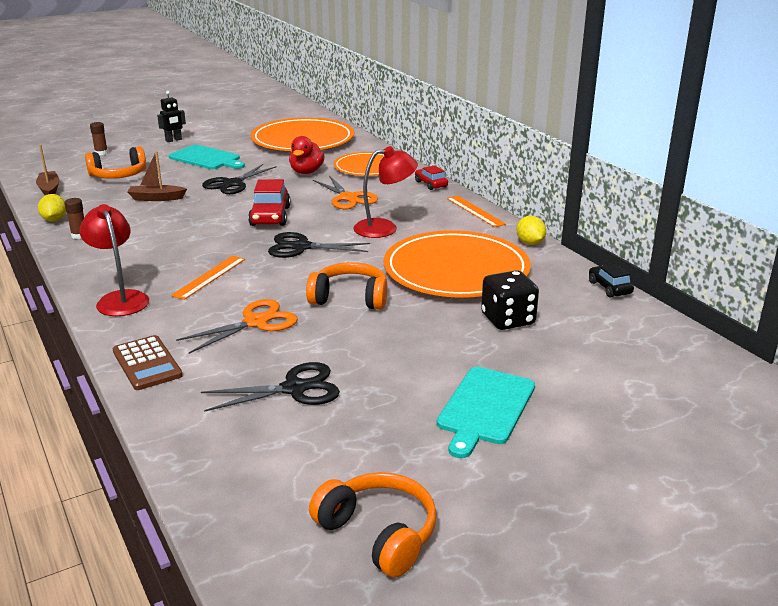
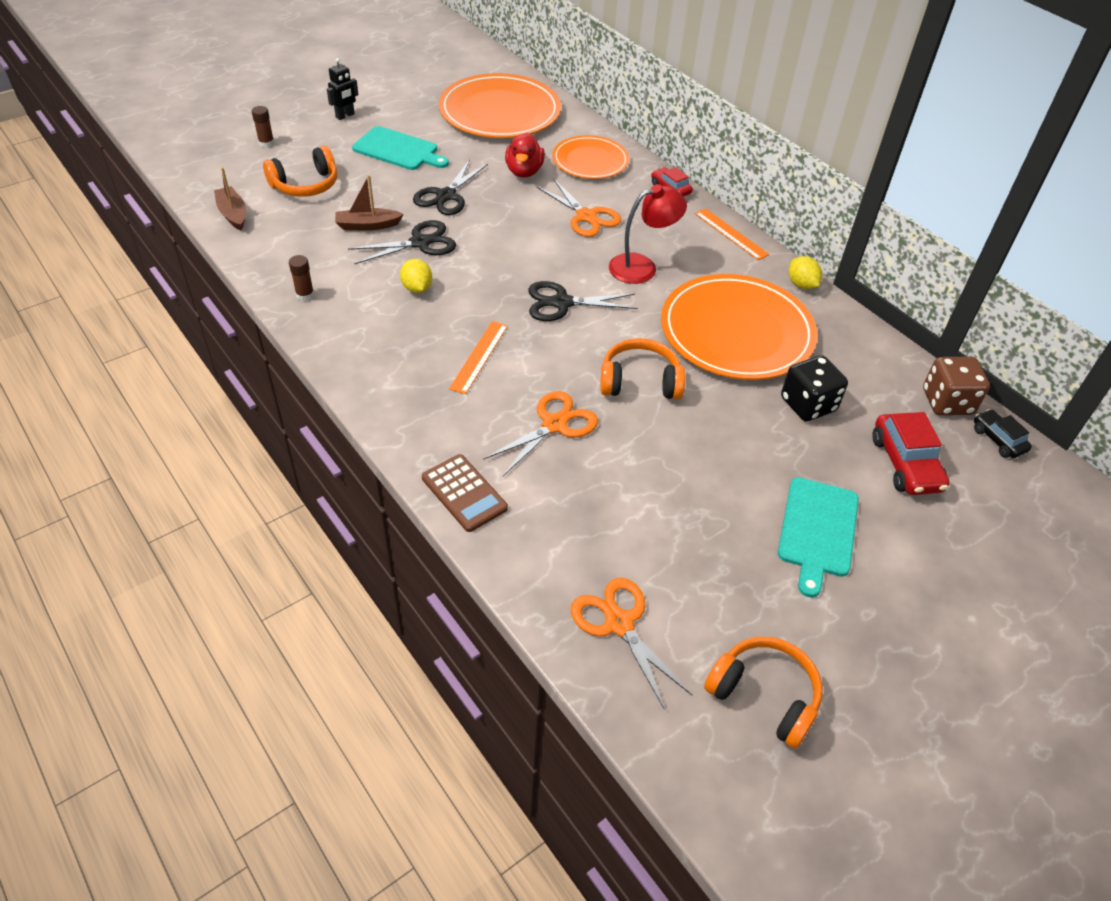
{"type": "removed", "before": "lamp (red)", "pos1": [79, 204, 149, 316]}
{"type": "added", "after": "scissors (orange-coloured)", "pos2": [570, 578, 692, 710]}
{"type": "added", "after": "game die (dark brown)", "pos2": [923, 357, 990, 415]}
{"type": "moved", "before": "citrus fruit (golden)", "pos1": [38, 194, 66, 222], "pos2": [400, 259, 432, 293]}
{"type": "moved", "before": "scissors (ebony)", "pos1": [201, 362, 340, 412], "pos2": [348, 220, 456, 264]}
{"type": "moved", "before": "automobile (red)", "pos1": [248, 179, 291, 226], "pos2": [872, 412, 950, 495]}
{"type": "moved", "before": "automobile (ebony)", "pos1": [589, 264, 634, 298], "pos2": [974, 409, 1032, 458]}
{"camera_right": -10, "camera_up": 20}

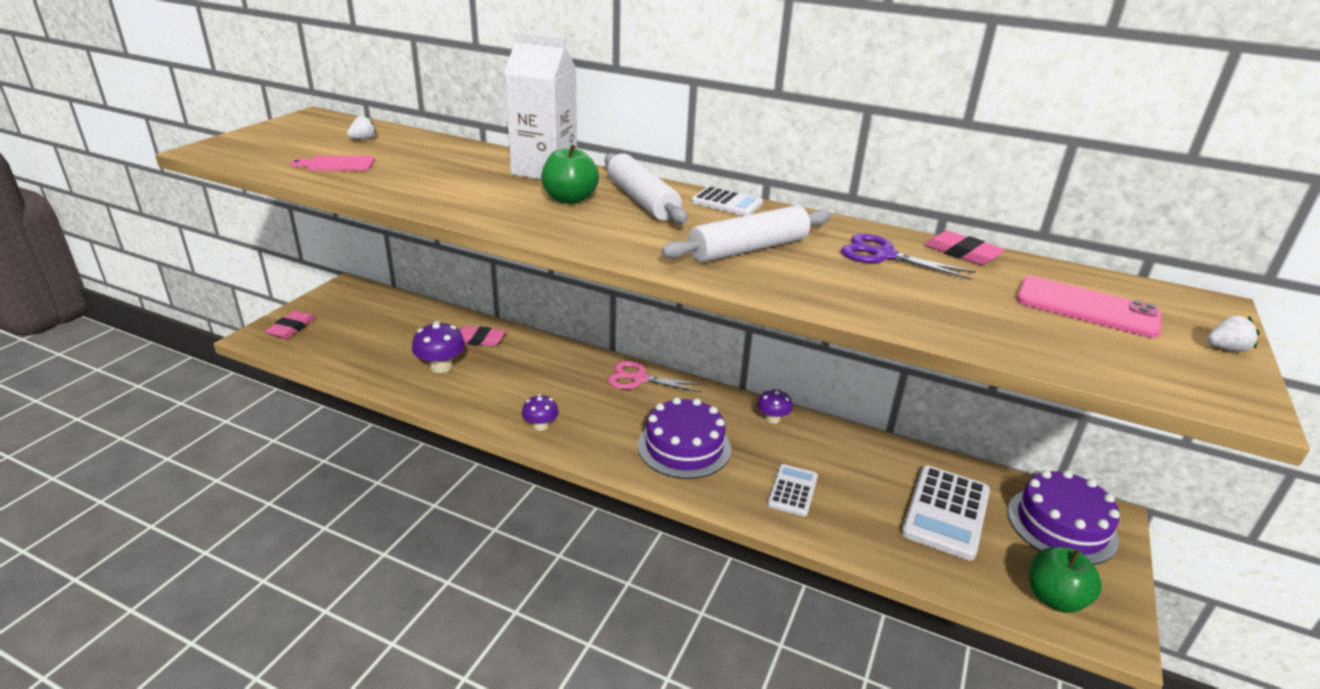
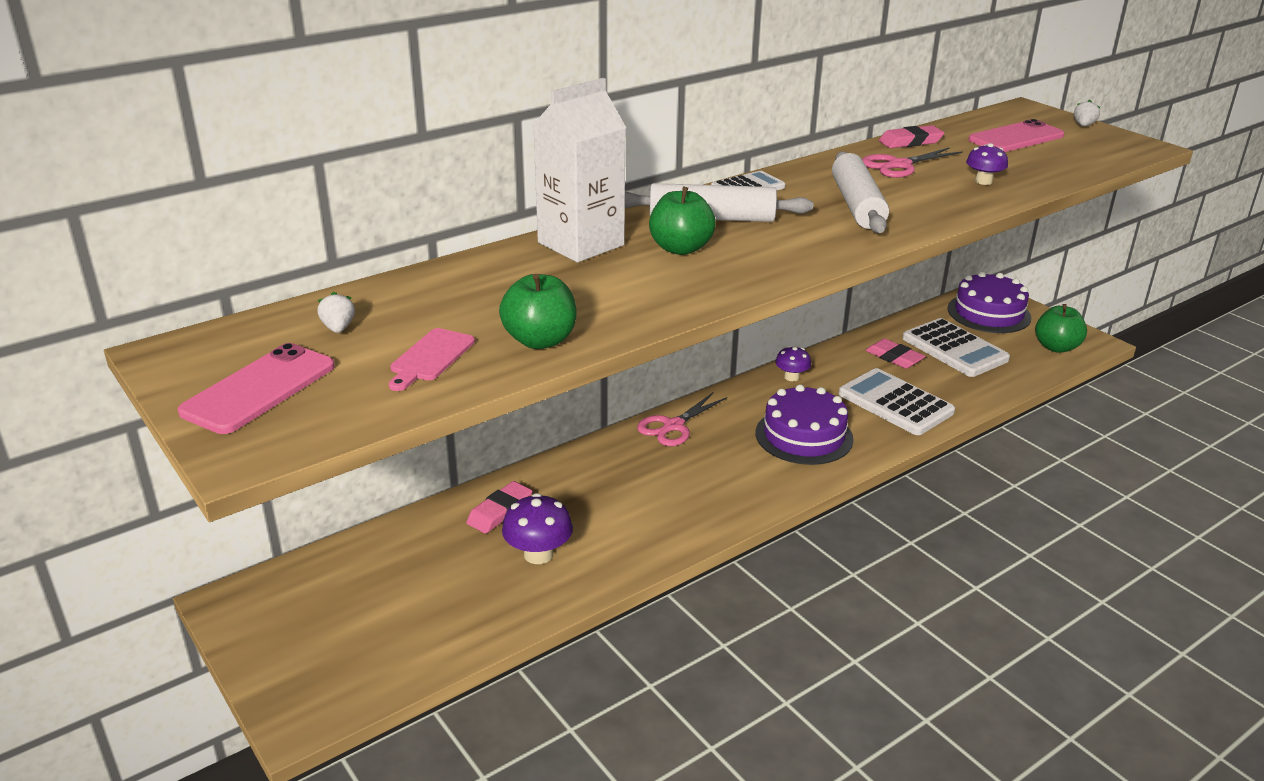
{"type": "added", "after": "phone (rosy)", "pos2": [178, 343, 335, 434]}
{"type": "added", "after": "apple fruit (emerald)", "pos2": [499, 274, 577, 349]}
{"type": "moved", "before": "gum eraser (rosy)", "pos1": [264, 311, 315, 339], "pos2": [865, 338, 925, 369]}
{"type": "moved", "before": "toadstool (violet)", "pos1": [522, 394, 559, 431], "pos2": [966, 143, 1008, 185]}
{"type": "recoloured", "before": "scissors (violet)", "after": "scissors (rosy)", "pos1": [841, 233, 975, 280], "pos2": [862, 147, 963, 178]}
{"type": "resized", "before": "adding machine (white)", "pos1": [767, 464, 818, 517], "pos2": [839, 368, 955, 435], "scale": 1.7}
{"camera_right": -60, "camera_up": 0}

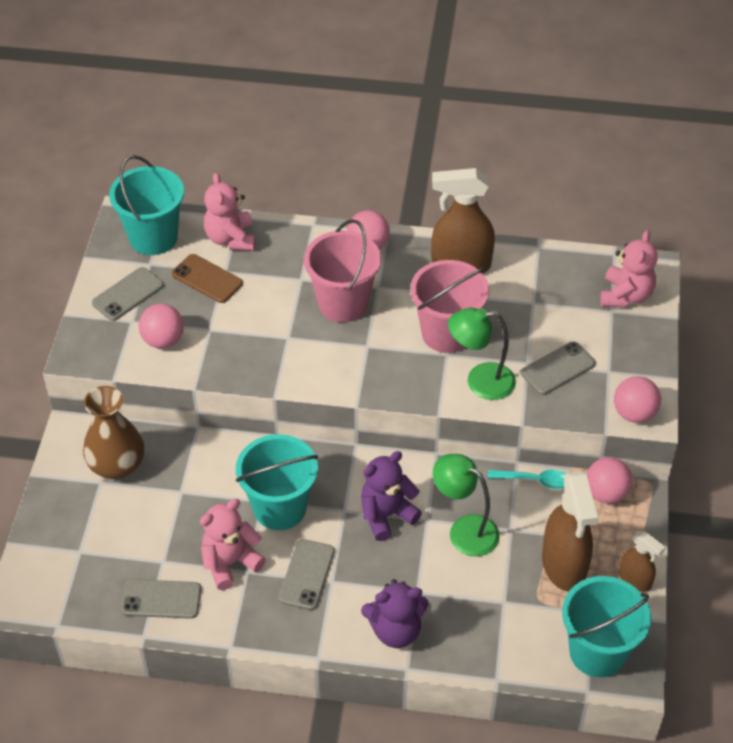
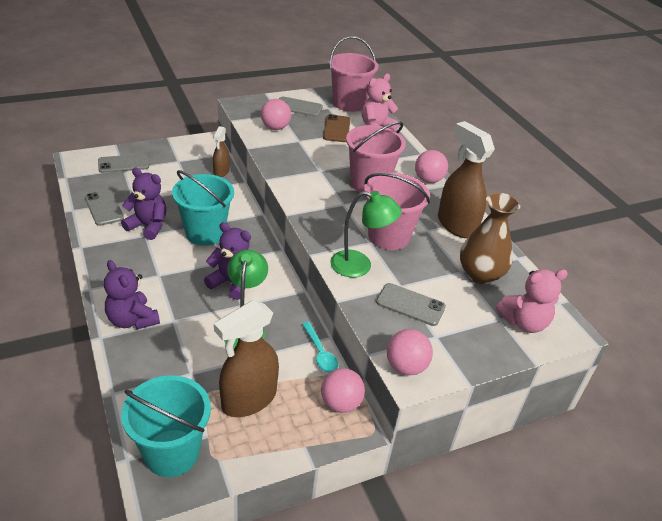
{"type": "moved", "before": "tall vase (dark brown)", "pos1": [83, 386, 144, 479], "pos2": [460, 193, 520, 284]}
{"type": "moved", "before": "phone (ash-grey)", "pos1": [279, 539, 335, 610], "pos2": [98, 154, 149, 173]}
{"type": "moved", "before": "sprayer (dark brown)", "pos1": [619, 531, 666, 592], "pos2": [213, 126, 230, 177]}
{"type": "recoloured", "before": "bucket (aqua)", "after": "bucket (rosy)", "pos1": [109, 155, 184, 255], "pos2": [329, 36, 378, 112]}
{"type": "recoloured", "before": "teddy bear (rosy)", "after": "teddy bear (violet)", "pos1": [200, 499, 266, 590], "pos2": [121, 168, 166, 240]}
{"type": "turned", "before": "lamp (emerald)", "pos1": [448, 308, 516, 400], "pos2": [330, 191, 402, 277], "turn": 135}
{"camera_right": 55, "camera_up": -10}

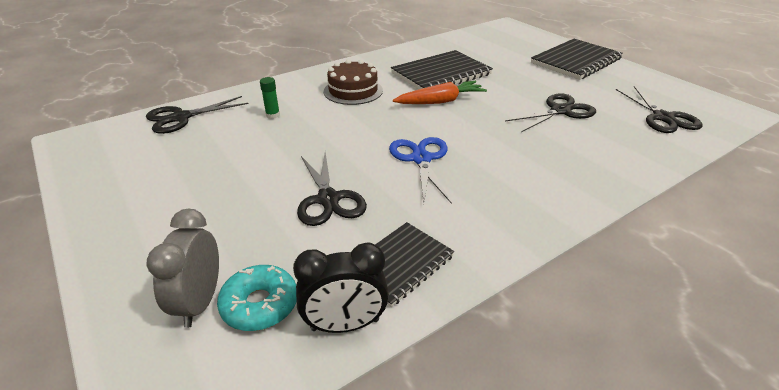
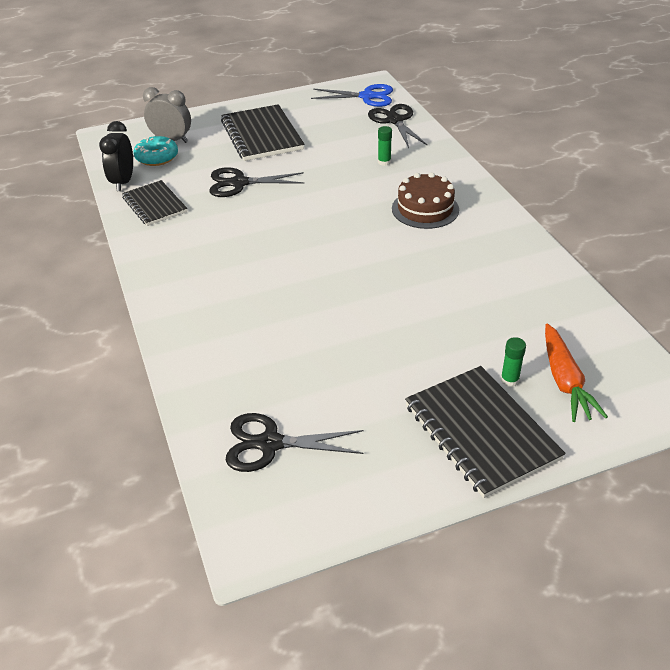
{"type": "removed", "before": "scissors (ebony)", "pos1": [505, 93, 596, 132]}
{"type": "added", "after": "glue (emerald)", "pos2": [501, 337, 526, 387]}
{"type": "moved", "before": "scissors (cobalt)", "pos1": [389, 137, 452, 204], "pos2": [311, 84, 393, 107]}
{"type": "moved", "before": "notebook (ebony)", "pos1": [391, 50, 493, 90], "pos2": [221, 104, 304, 161]}
{"type": "moved", "before": "carrot (orange-coloured)", "pos1": [393, 81, 487, 104], "pos2": [545, 323, 608, 422]}
{"camera_right": 105, "camera_up": 5}

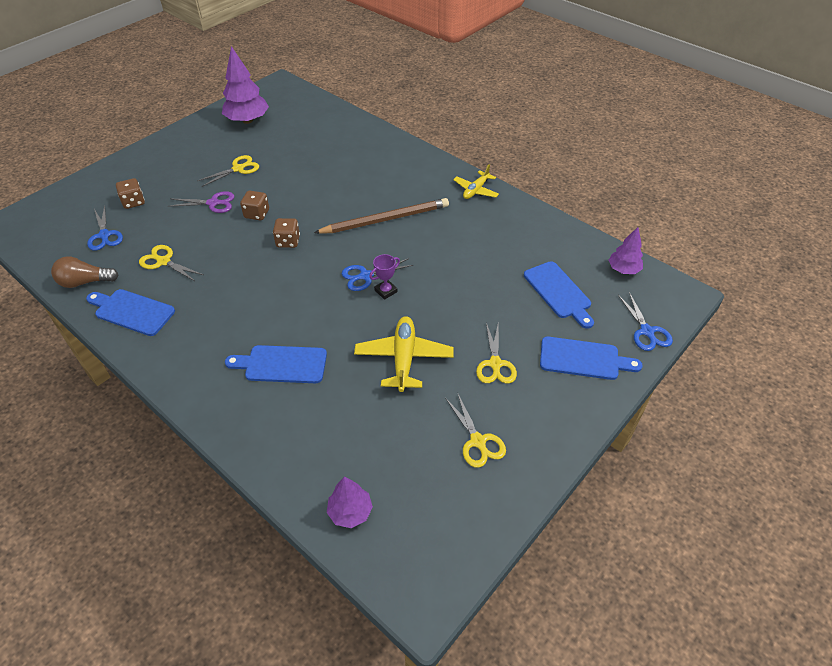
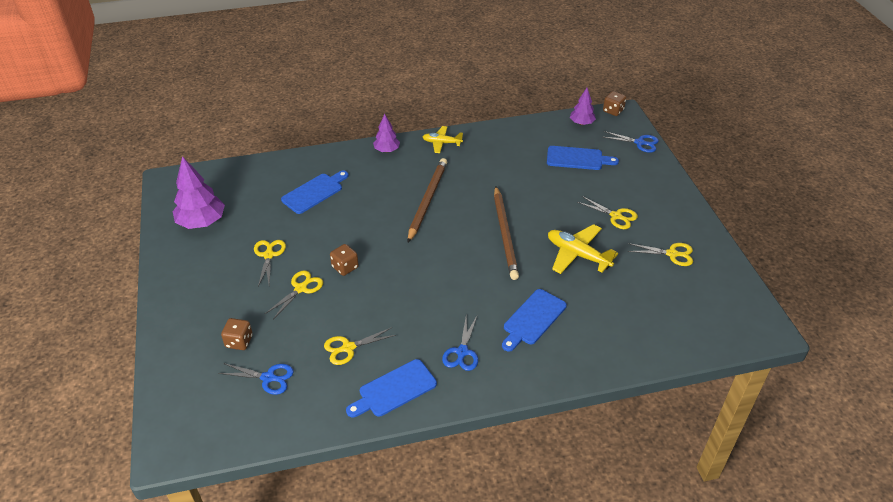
{"type": "removed", "before": "light bulb (dark brown)", "pos1": [51, 256, 119, 288]}
{"type": "moved", "before": "game die (dark brown)", "pos1": [273, 218, 300, 248], "pos2": [603, 91, 626, 116]}
{"type": "moved", "before": "fir tree (violet)", "pos1": [327, 476, 373, 528], "pos2": [373, 114, 400, 152]}
{"type": "moved", "before": "scissors (cobalt)", "pos1": [342, 258, 413, 291], "pos2": [442, 315, 478, 371]}
{"type": "moved", "before": "cutting board (cobalt)", "pos1": [540, 336, 643, 380], "pos2": [281, 171, 349, 214]}
{"type": "replaced", "before": "award cup (violet)", "after": "wooden pencil (dark brown)", "pos1": [369, 254, 400, 300], "pos2": [494, 186, 519, 280]}
{"type": "recoloured", "before": "scissors (violet)", "after": "scissors (golden)", "pos1": [168, 191, 235, 213], "pos2": [265, 271, 323, 319]}
{"type": "turned", "before": "toy plane (golden)", "pos1": [453, 164, 499, 199], "pos2": [423, 126, 463, 153], "turn": 120}
{"camera_right": -55, "camera_up": -5}

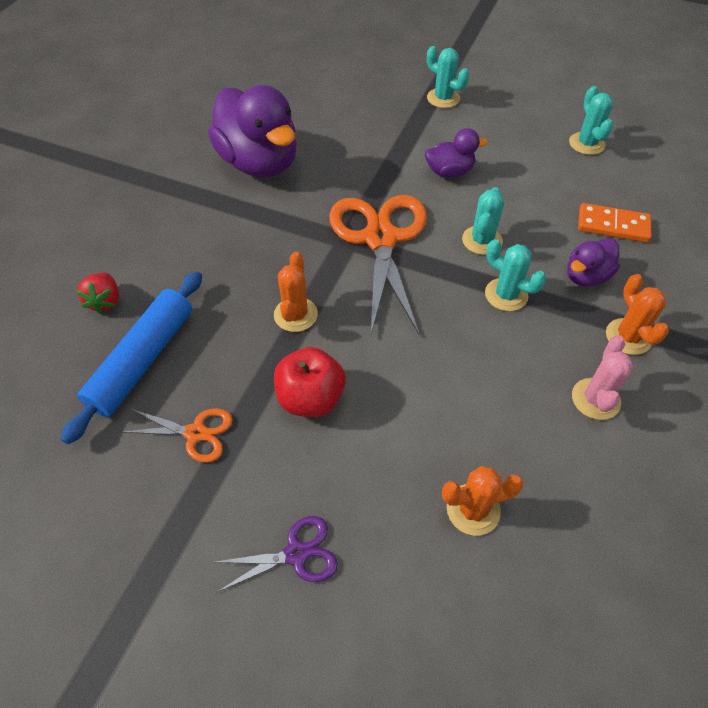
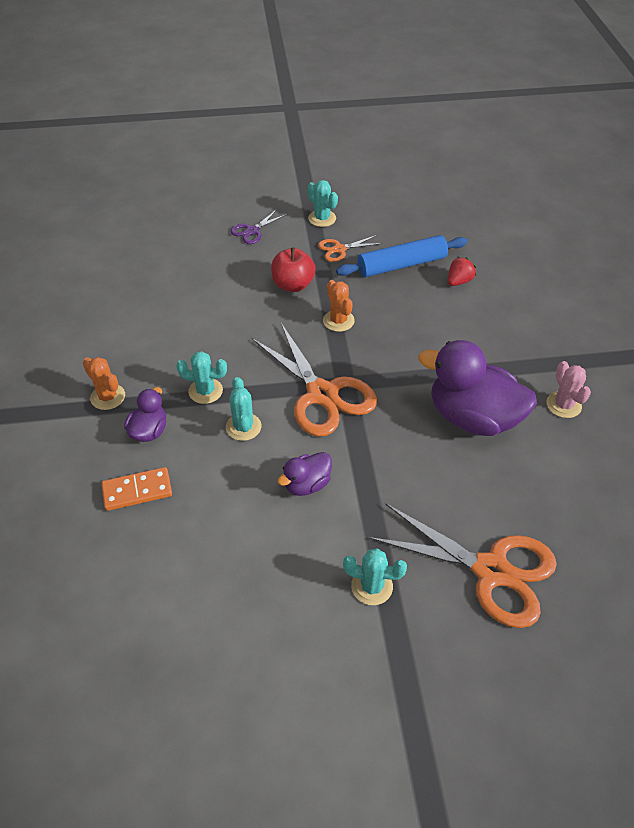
{"type": "removed", "before": "prickly plant (orange-coloured)", "pos1": [442, 466, 524, 536]}
{"type": "added", "after": "scissors (orange-coloured)", "pos2": [368, 503, 557, 628]}
{"type": "moved", "before": "prickly plant (aqua)", "pos1": [569, 86, 613, 155], "pos2": [307, 180, 338, 227]}
{"type": "moved", "before": "prickly plant (rosy)", "pos1": [572, 335, 634, 420], "pos2": [546, 361, 591, 418]}
{"type": "turned", "before": "rolling pin (cobalt)", "pos1": [61, 271, 202, 444], "pos2": [336, 235, 467, 277], "turn": 75}
{"type": "turned", "before": "berry (red)", "pos1": [76, 273, 119, 314], "pos2": [448, 257, 476, 286], "turn": 75}
{"camera_right": 150, "camera_up": -5}

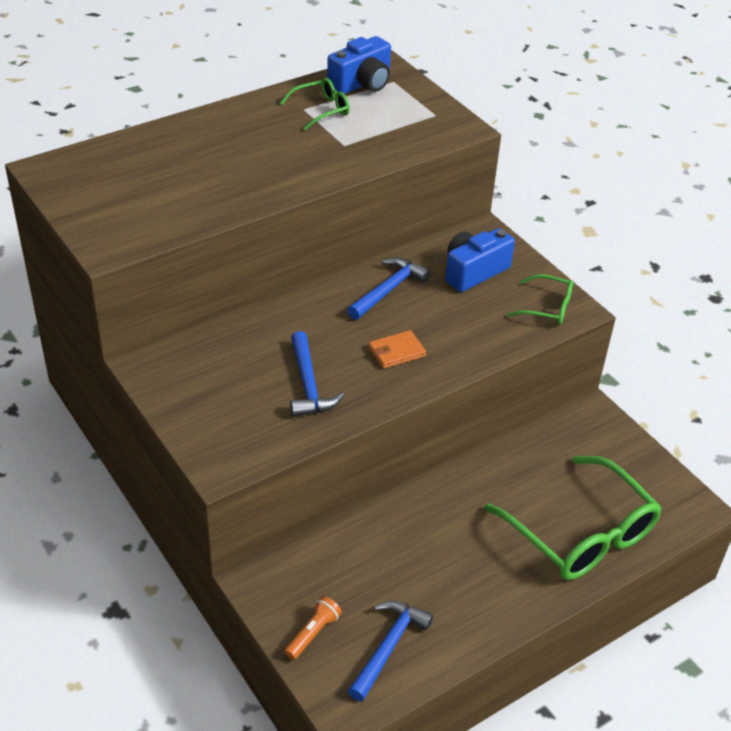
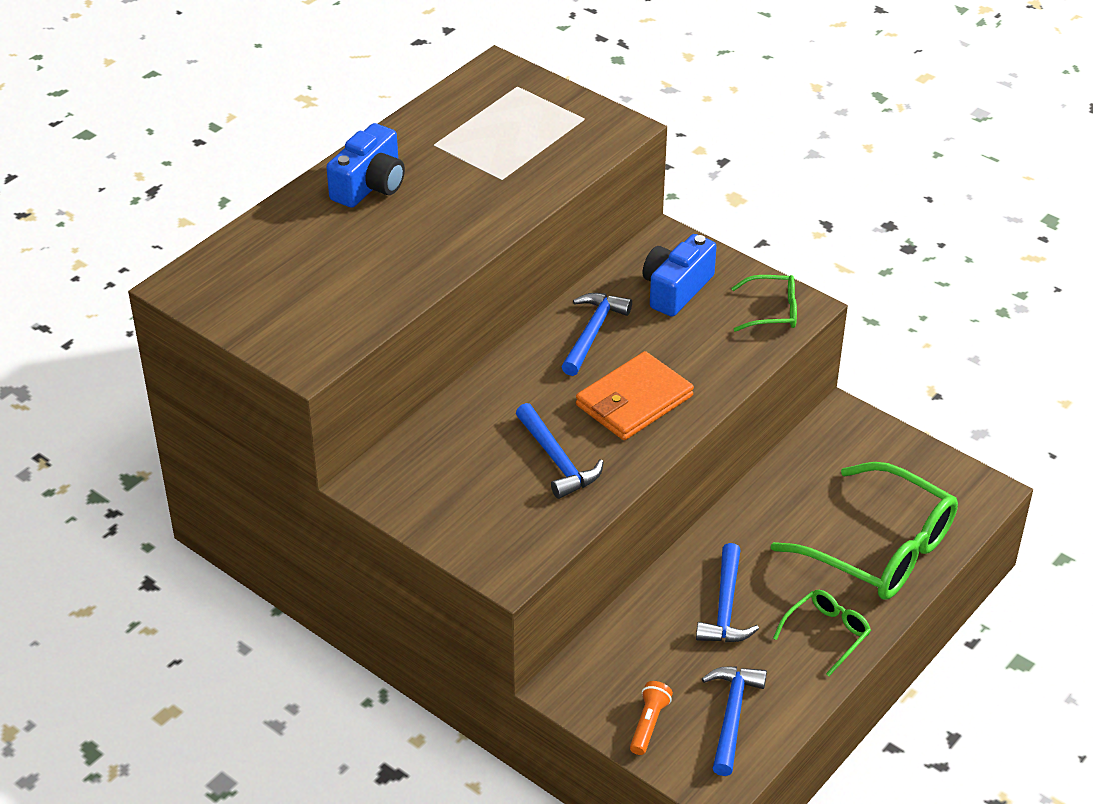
{"type": "added", "after": "claw hammer (cobalt)", "pos2": [696, 543, 759, 642]}
{"type": "moved", "before": "spectacles (emerald)", "pos1": [280, 78, 350, 130], "pos2": [773, 590, 871, 676]}
{"type": "moved", "before": "compact camera (cobalt)", "pos1": [327, 36, 391, 94], "pos2": [326, 123, 405, 208]}
{"type": "resized", "before": "card wallet (orange-coloured)", "pos1": [368, 330, 426, 369], "pos2": [576, 351, 694, 440], "scale": 1.79}
{"camera_right": -15, "camera_up": 0}

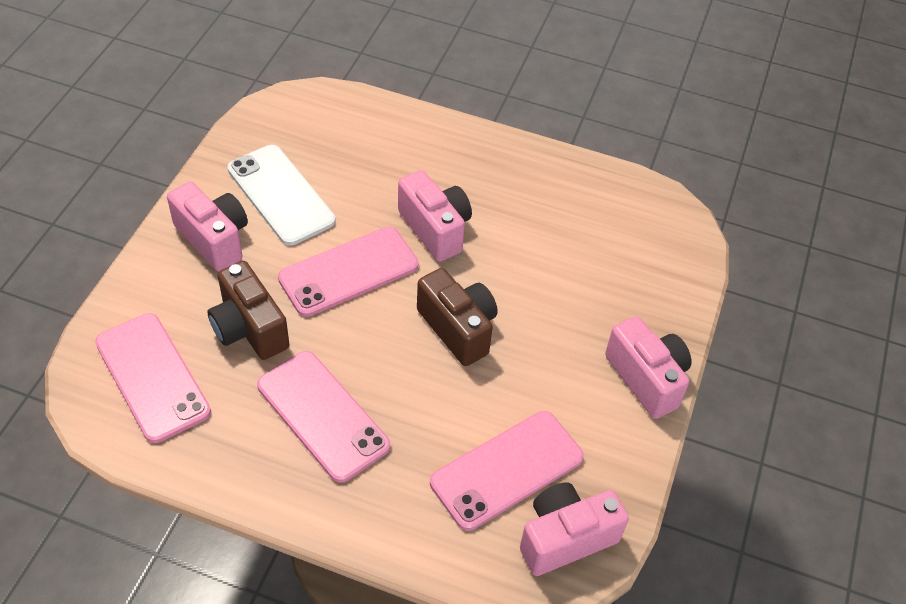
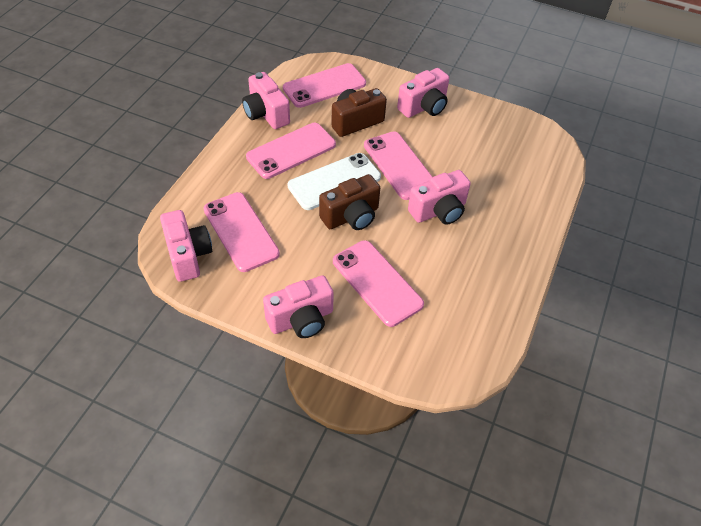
{"type": "added", "after": "compact camera (rosy)", "pos2": [242, 72, 290, 129]}
{"type": "added", "after": "phone (rosy)", "pos2": [333, 240, 424, 327]}
{"type": "moved", "before": "phone (white)", "pos1": [227, 145, 335, 246], "pos2": [288, 153, 381, 210]}
{"camera_right": 95, "camera_up": 0}

